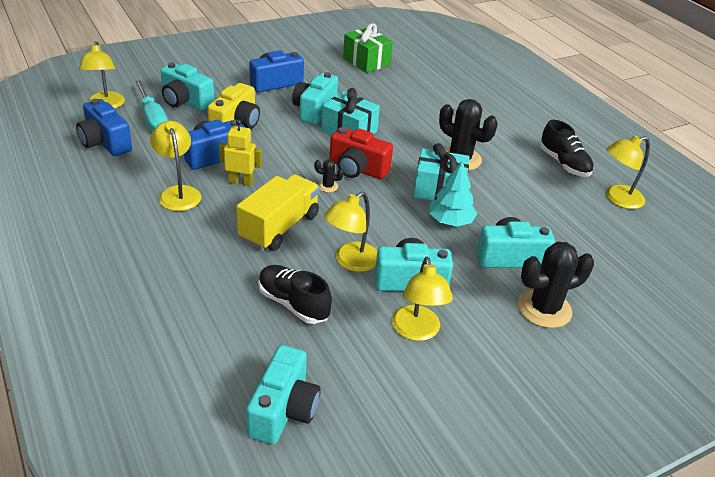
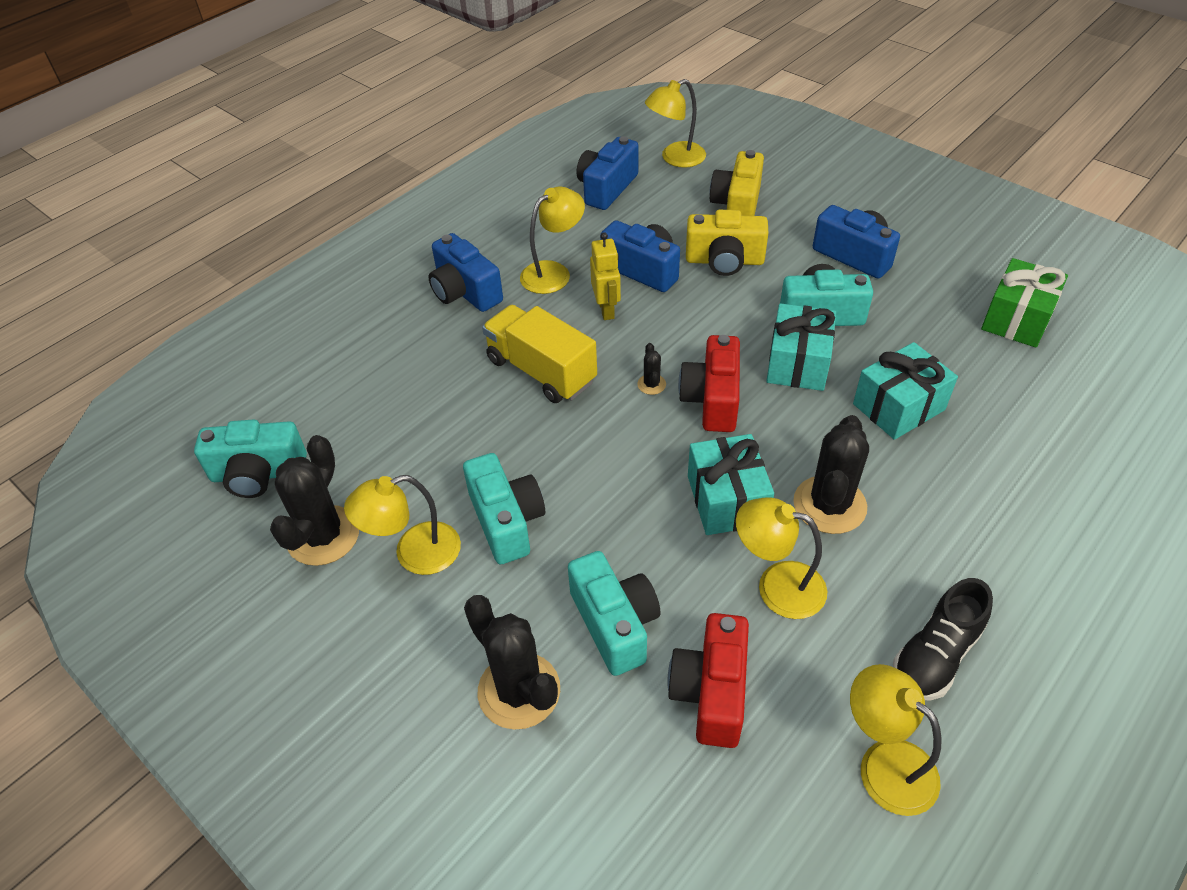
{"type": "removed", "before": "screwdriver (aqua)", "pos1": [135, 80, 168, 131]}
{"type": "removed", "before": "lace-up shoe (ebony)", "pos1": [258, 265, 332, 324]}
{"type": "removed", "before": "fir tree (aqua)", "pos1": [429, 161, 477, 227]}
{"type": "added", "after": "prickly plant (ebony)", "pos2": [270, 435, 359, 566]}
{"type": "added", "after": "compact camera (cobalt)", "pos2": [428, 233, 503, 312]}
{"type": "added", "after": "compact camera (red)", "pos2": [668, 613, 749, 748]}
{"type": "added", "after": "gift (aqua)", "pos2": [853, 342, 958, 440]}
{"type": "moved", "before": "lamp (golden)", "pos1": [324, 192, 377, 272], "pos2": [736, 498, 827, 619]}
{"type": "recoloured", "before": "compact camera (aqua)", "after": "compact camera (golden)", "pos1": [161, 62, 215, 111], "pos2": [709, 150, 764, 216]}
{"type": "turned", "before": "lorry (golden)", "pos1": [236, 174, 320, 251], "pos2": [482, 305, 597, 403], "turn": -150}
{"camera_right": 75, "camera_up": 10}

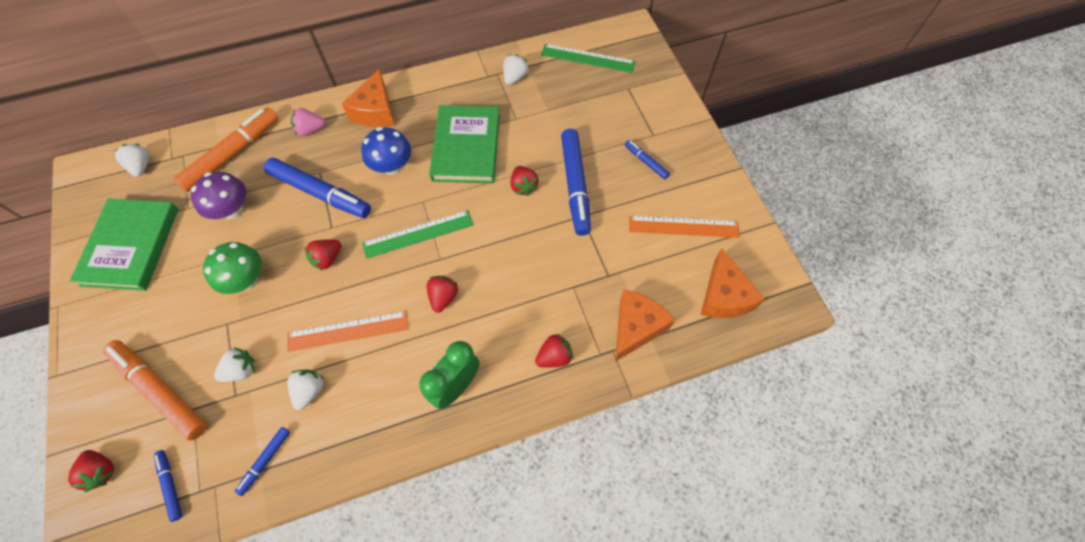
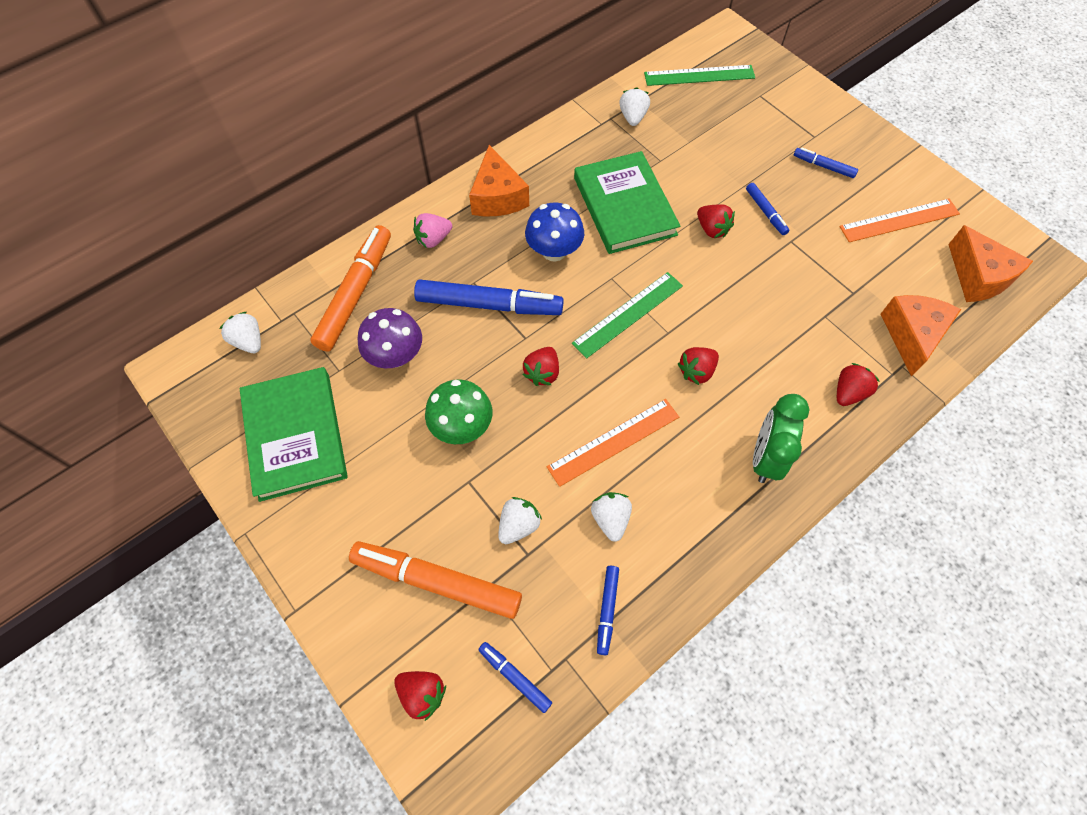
{"type": "turned", "before": "berry (red)", "pos1": [427, 276, 458, 313], "pos2": [677, 347, 719, 385], "turn": -120}
{"type": "resized", "before": "marker pen (cobalt)", "pos1": [561, 129, 591, 236], "pos2": [746, 183, 789, 235], "scale": 0.48}
{"camera_right": -20, "camera_up": 0}

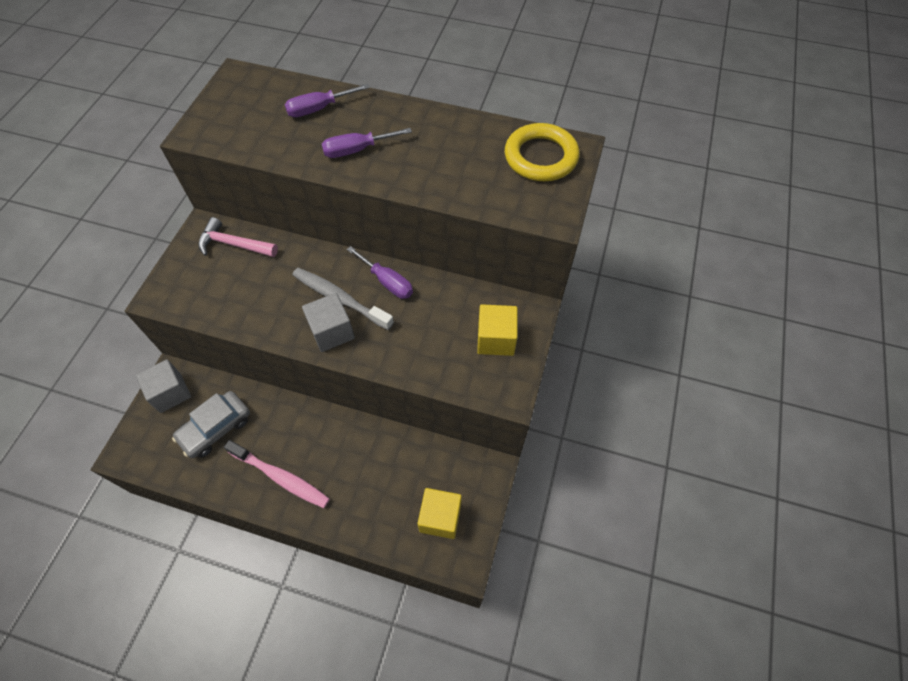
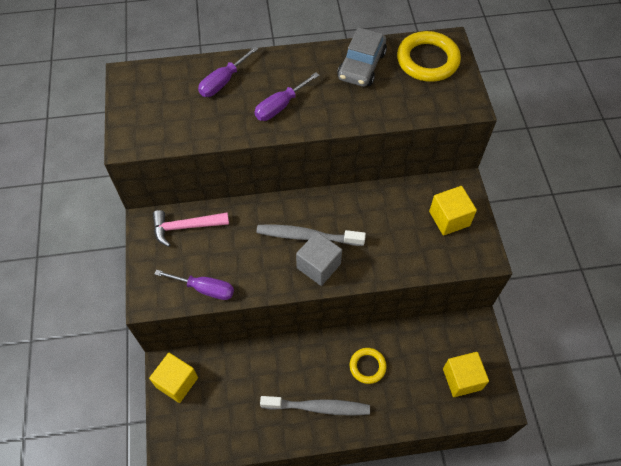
{"type": "added", "after": "hoop (golden)", "pos2": [350, 348, 387, 384]}
{"type": "moved", "before": "automobile (ash-grey)", "pos1": [172, 391, 250, 458], "pos2": [337, 27, 387, 87]}
{"type": "moved", "before": "screwdriver (violet)", "pos1": [347, 246, 413, 299], "pos2": [154, 270, 234, 300]}
{"type": "recoloured", "before": "block (ash-grey)", "after": "block (golden)", "pos1": [136, 359, 191, 413], "pos2": [149, 353, 198, 403]}
{"type": "recoloured", "before": "dental brush (rosy)", "after": "dental brush (ash-grey)", "pos1": [224, 440, 330, 508], "pos2": [260, 396, 370, 416]}
{"camera_right": -25, "camera_up": 0}

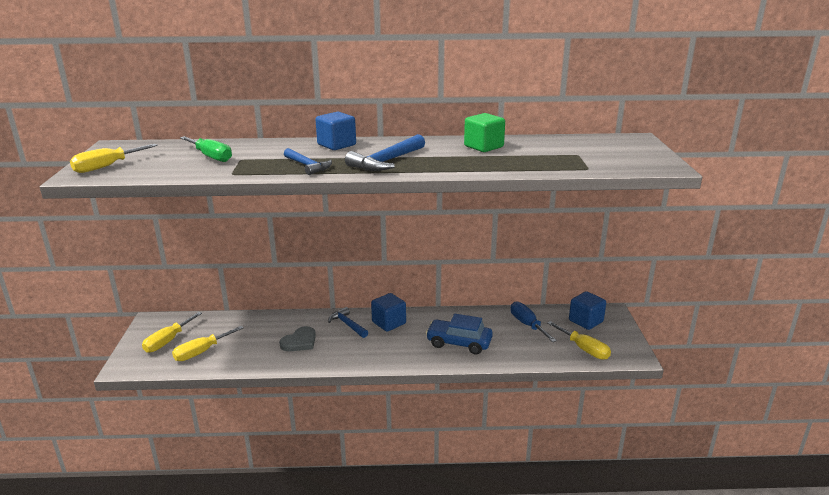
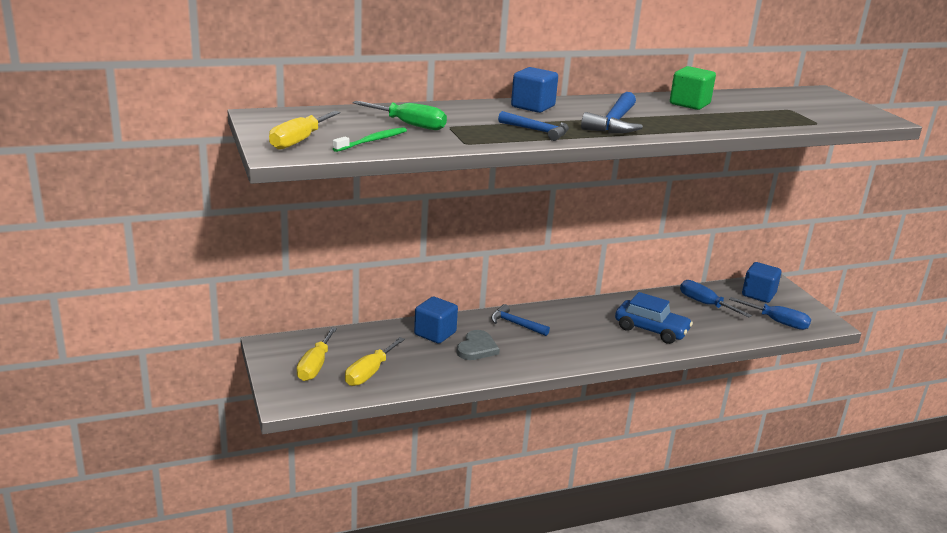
{"type": "added", "after": "dental brush (emerald)", "pos2": [333, 127, 407, 152]}
{"type": "moved", "before": "block (cobalt)", "pos1": [371, 293, 406, 332], "pos2": [414, 297, 458, 344]}
{"type": "recoloured", "before": "screwdriver (golden)", "after": "screwdriver (cobalt)", "pos1": [547, 321, 611, 360], "pos2": [729, 297, 811, 330]}
{"type": "turned", "before": "automobile (cobalt)", "pos1": [426, 314, 493, 354], "pos2": [615, 292, 693, 344], "turn": -150}
{"camera_right": -20, "camera_up": 0}

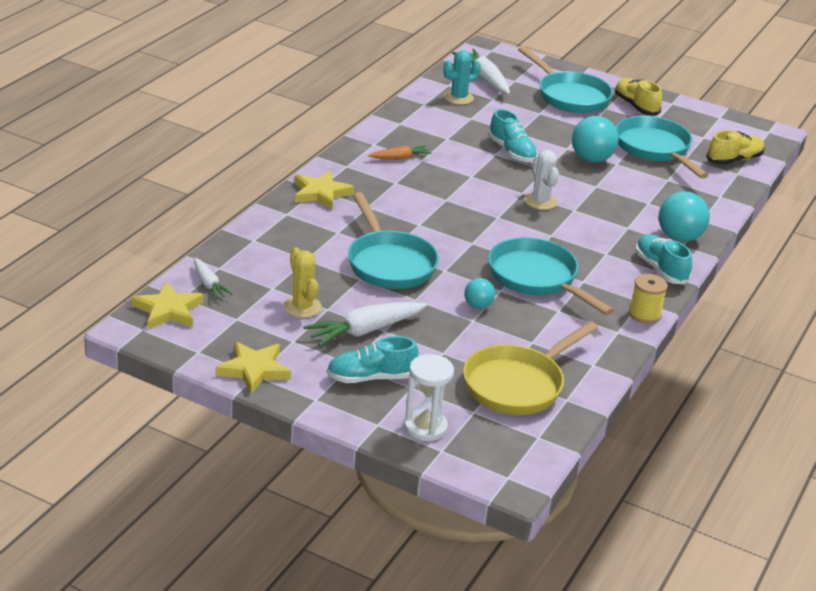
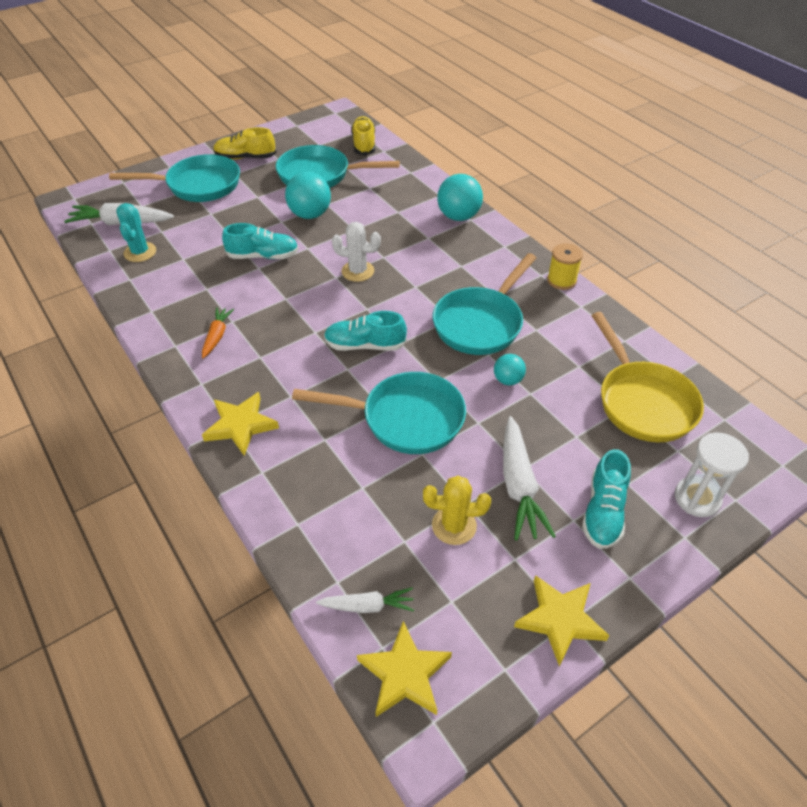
{"type": "moved", "before": "lace-up shoe (aqua)", "pos1": [636, 234, 692, 284], "pos2": [324, 311, 407, 351]}
{"type": "turned", "before": "skillet (aqua)", "pos1": [488, 237, 614, 315], "pos2": [433, 253, 536, 355], "turn": -45}
{"camera_right": -60, "camera_up": 15}

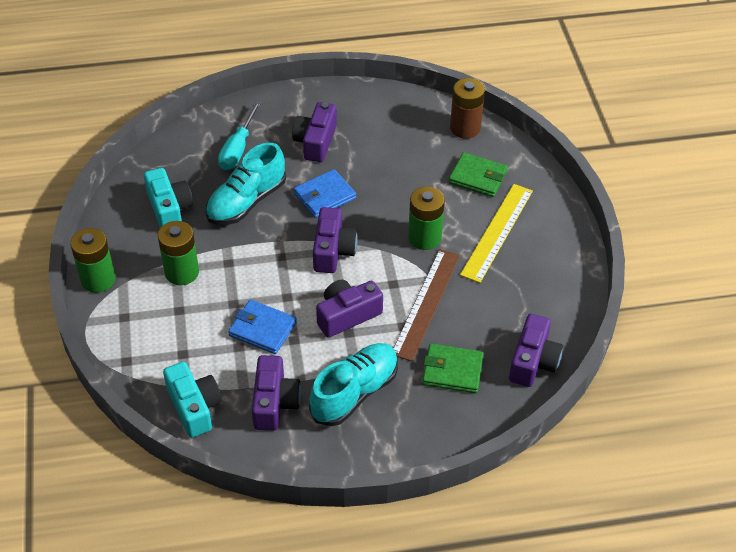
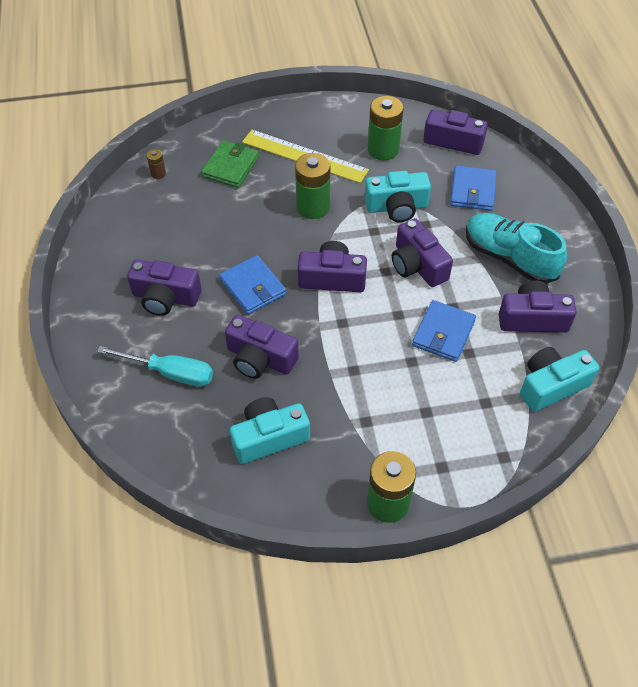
{"type": "moved", "before": "power cell (emerald)", "pos1": [158, 221, 199, 285], "pos2": [368, 96, 403, 160]}
{"type": "replaced", "before": "lace-up shoe (aqua)", "after": "compact camera (violet)", "pos1": [206, 143, 286, 225], "pos2": [225, 315, 299, 379]}
{"type": "replaced", "before": "measuring stick (dark brown)", "after": "compact camera (aqua)", "pos1": [393, 249, 460, 362], "pos2": [365, 171, 431, 222]}
{"type": "recoloured", "before": "card wallet (emerald)", "after": "card wallet (cobalt)", "pos1": [422, 344, 484, 393], "pos2": [450, 165, 497, 211]}
{"type": "resized", "before": "power cell (dark brown)", "pos1": [450, 78, 485, 139], "pos2": [146, 149, 166, 179], "scale": 0.47}
{"camera_right": -90, "camera_up": 5}

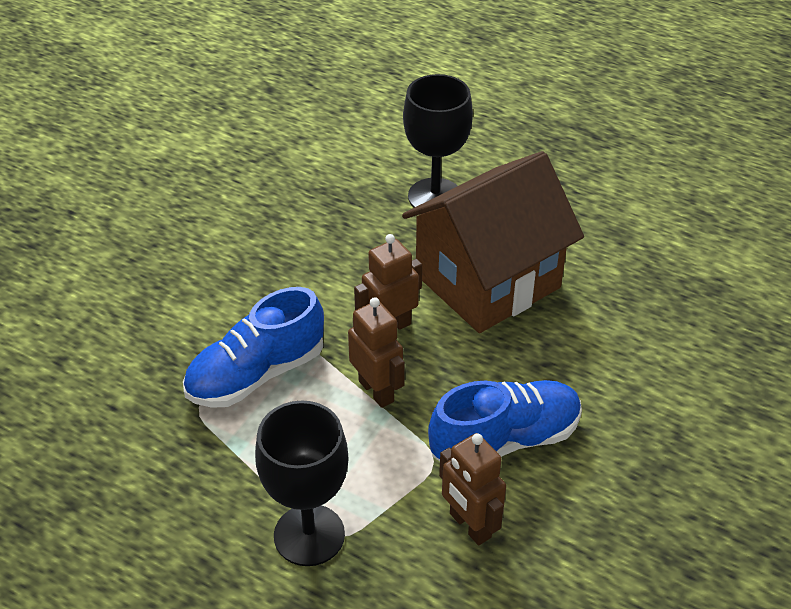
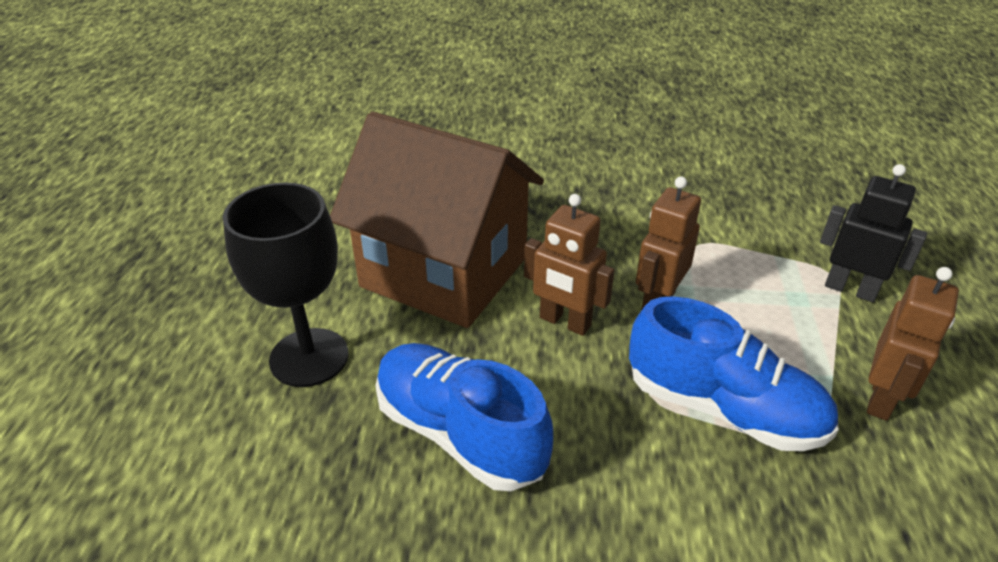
{"type": "moved", "before": "lace-up shoe (cobalt)", "pos1": [428, 380, 582, 461], "pos2": [375, 343, 553, 491]}
{"type": "moved", "before": "robot (dark brown)", "pos1": [439, 433, 506, 545], "pos2": [867, 267, 959, 421]}
{"type": "replaced", "before": "goblet (ebony)", "after": "robot (ebony)", "pos1": [255, 401, 349, 566], "pos2": [820, 164, 927, 302]}
{"camera_right": -115, "camera_up": -5}

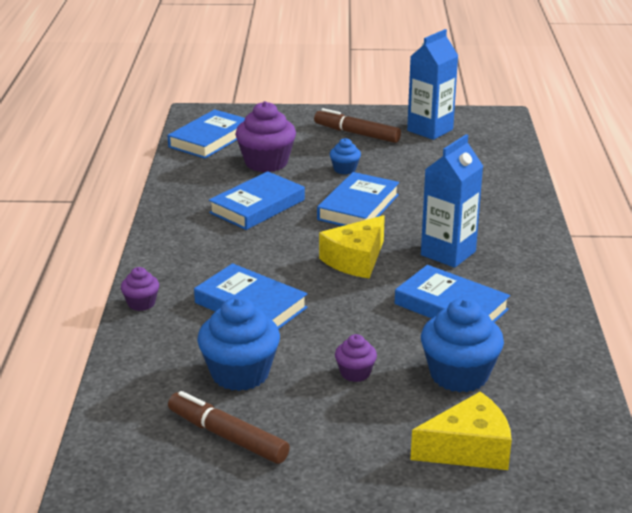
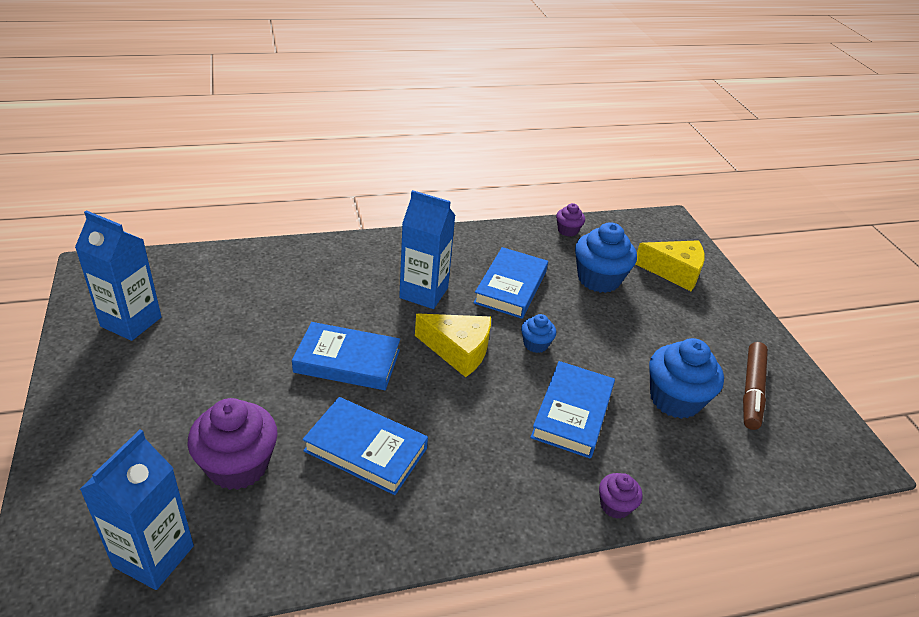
{"type": "removed", "before": "marker pen (dark brown)", "pos1": [314, 108, 401, 143]}
{"type": "moved", "before": "fairy cake (cobalt)", "pos1": [330, 138, 361, 175], "pos2": [521, 314, 556, 353]}
{"type": "moved", "before": "fairy cake (violet)", "pos1": [335, 334, 377, 382], "pos2": [556, 203, 585, 237]}
{"type": "replaced", "before": "hardback (cobalt)", "after": "carton (cobalt)", "pos1": [168, 109, 245, 159], "pos2": [80, 430, 194, 590]}
{"type": "turned", "before": "cheese (golden)", "pos1": [410, 392, 512, 470], "pos2": [636, 240, 705, 291], "turn": 135}
{"camera_right": -110, "camera_up": 10}

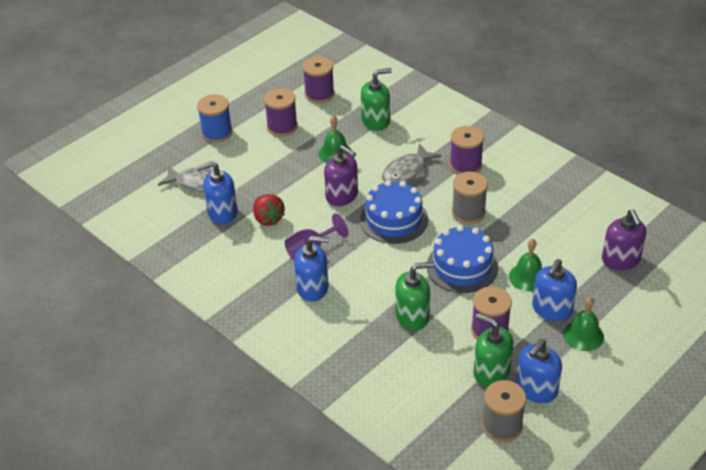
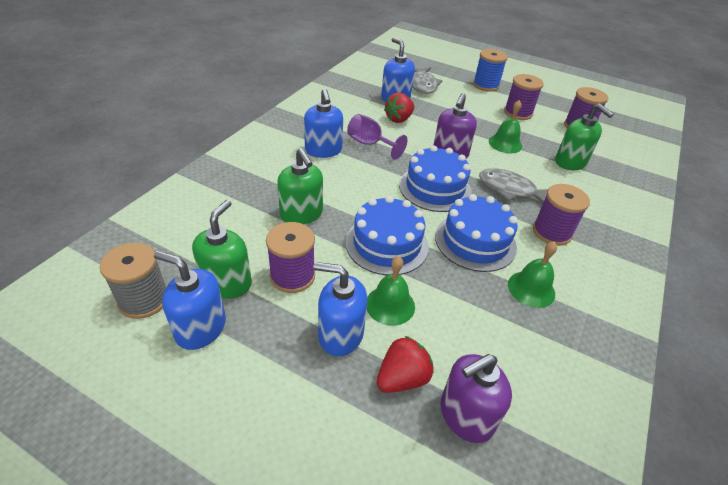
{"type": "added", "after": "berry (red)", "pos2": [377, 336, 434, 393]}
{"type": "moved", "before": "bell (emerald)", "pos1": [563, 297, 604, 351], "pos2": [508, 241, 557, 308]}
{"type": "replaced", "before": "reel of thread (ash-grey)", "after": "cake (cobalt)", "pos1": [452, 172, 488, 224], "pos2": [435, 194, 518, 272]}
{"camera_right": 70, "camera_up": 0}

